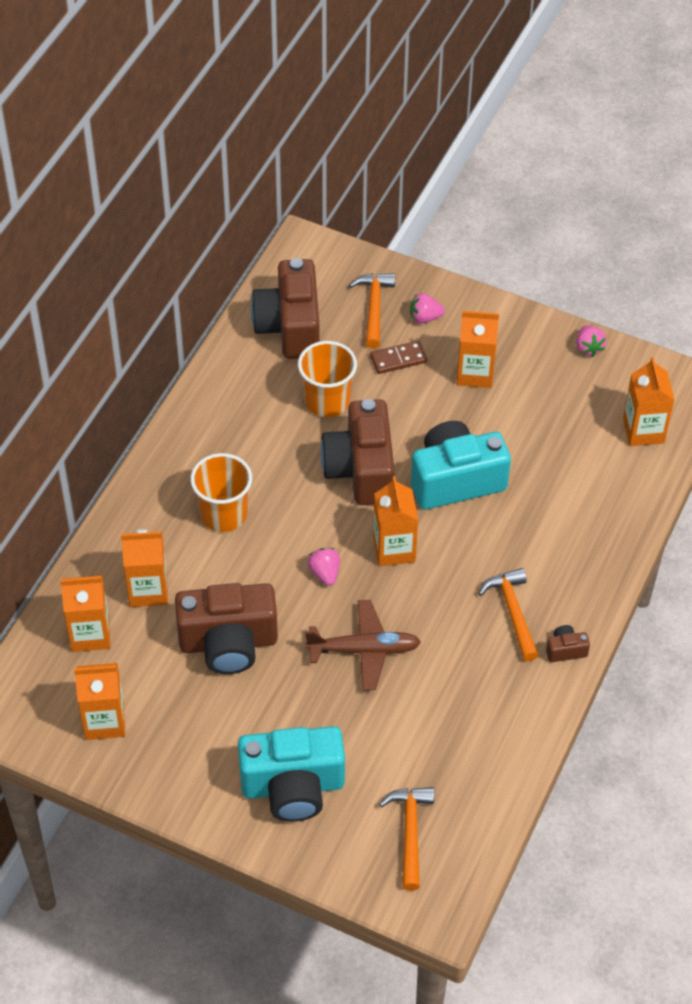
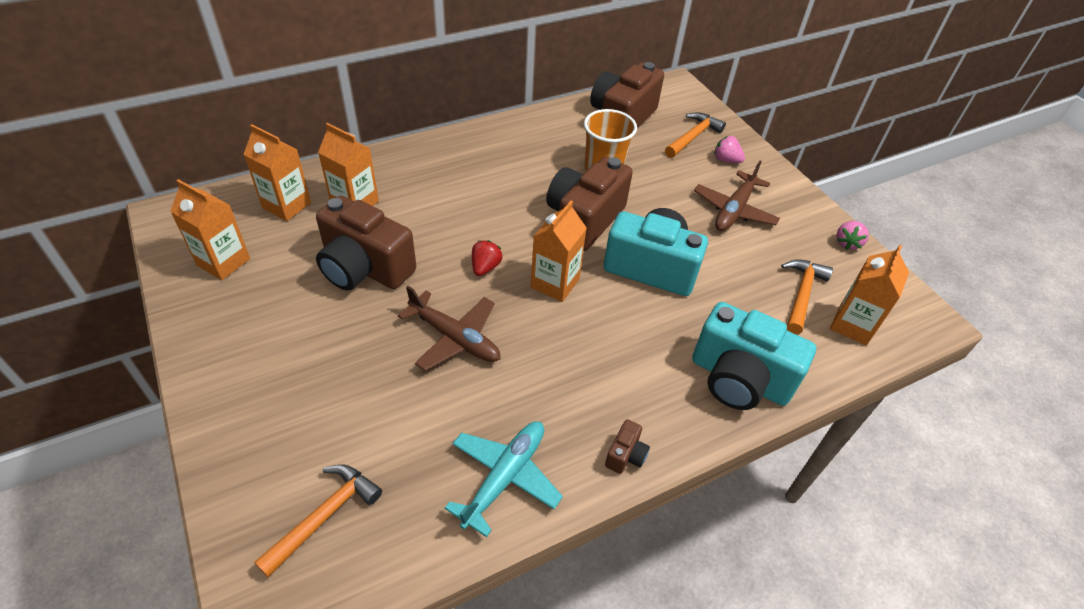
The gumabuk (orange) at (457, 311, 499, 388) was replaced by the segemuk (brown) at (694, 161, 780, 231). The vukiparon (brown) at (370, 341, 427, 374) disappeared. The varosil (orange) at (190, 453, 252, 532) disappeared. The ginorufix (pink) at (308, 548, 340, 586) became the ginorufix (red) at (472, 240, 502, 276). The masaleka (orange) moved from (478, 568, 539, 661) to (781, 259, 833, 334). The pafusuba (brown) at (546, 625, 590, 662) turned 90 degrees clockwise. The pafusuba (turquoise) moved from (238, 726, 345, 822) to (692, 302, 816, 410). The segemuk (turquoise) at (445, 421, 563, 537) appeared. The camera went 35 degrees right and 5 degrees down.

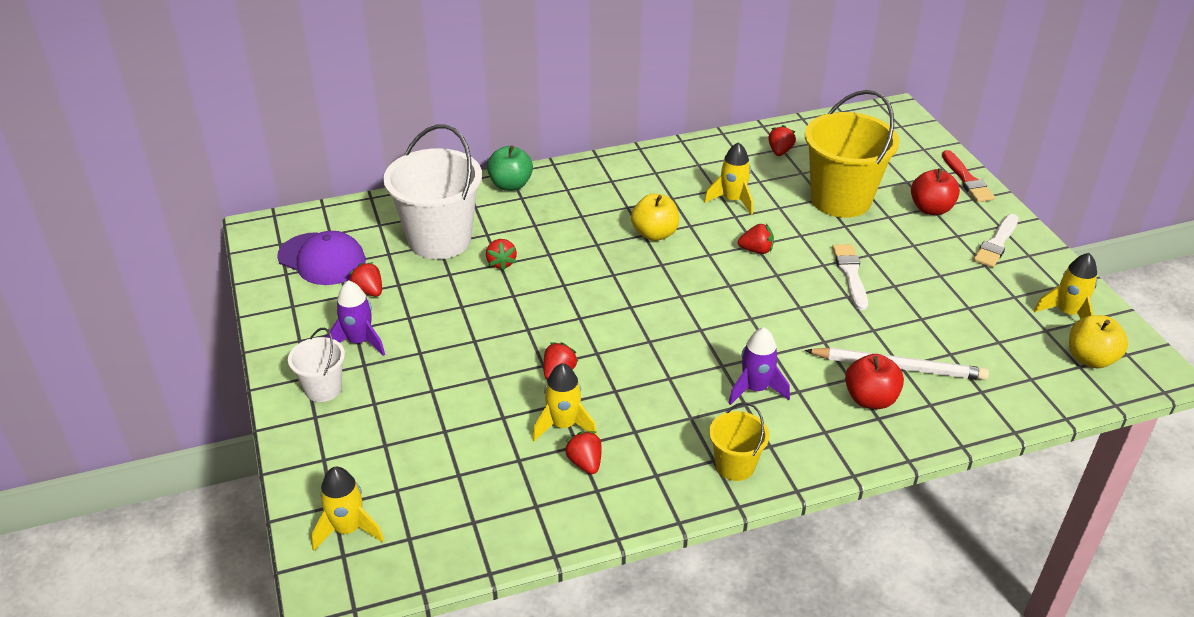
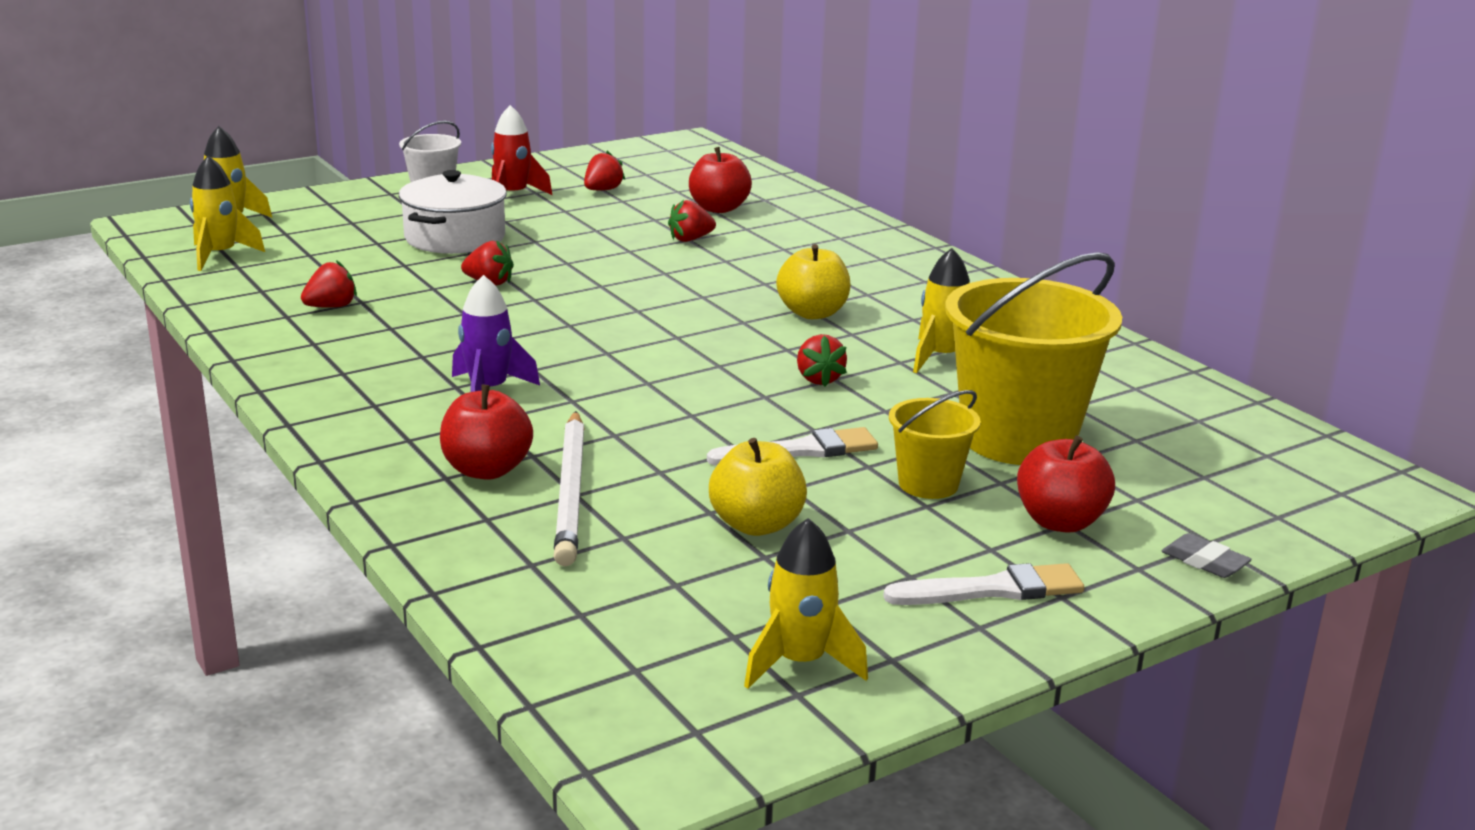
The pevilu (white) at (383, 125, 482, 259) was replaced by the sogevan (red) at (689, 147, 752, 213). The ginorufix (red) at (768, 125, 796, 156) disappeared. The sogevan (green) at (487, 145, 533, 191) disappeared. The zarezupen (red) at (942, 150, 995, 202) was replaced by the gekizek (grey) at (1161, 533, 1252, 578). The zarezupen (white) at (973, 214, 1018, 268) turned 150 degrees clockwise. The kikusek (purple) at (277, 231, 366, 285) disappeared. The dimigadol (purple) at (326, 280, 385, 356) became the dimigadol (red) at (491, 105, 552, 195). The sogevan (yellow) moved from (1069, 315, 1128, 368) to (709, 438, 807, 536). The dimigadol (yellow) moved from (532, 363, 597, 441) to (190, 155, 265, 271). The pevilu (yellow) moved from (709, 402, 769, 481) to (889, 390, 981, 499). The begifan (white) at (399, 170, 507, 254) appeared. The camera went 75 degrees right and 15 degrees down.

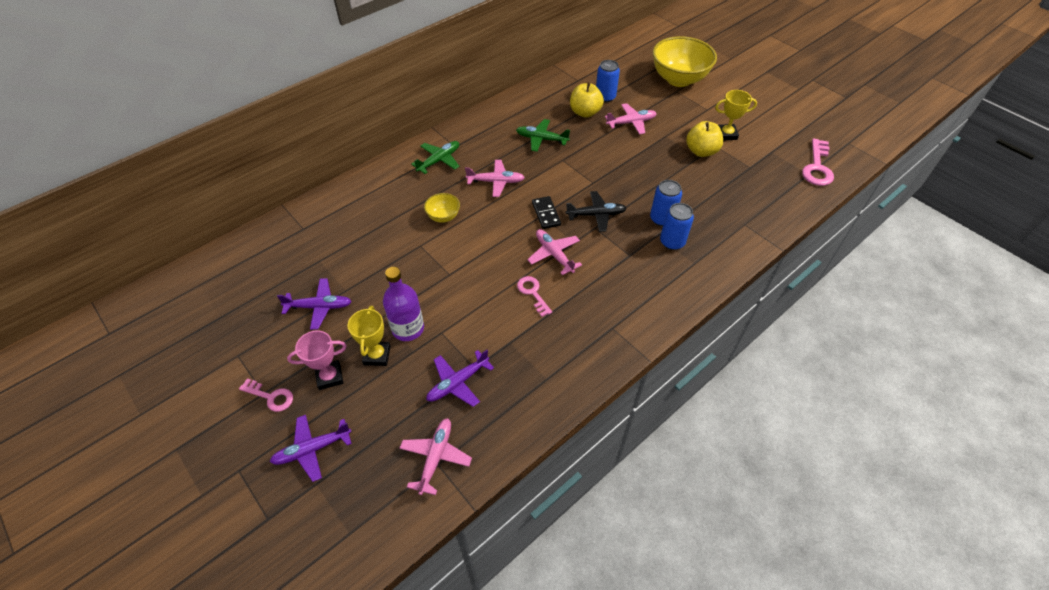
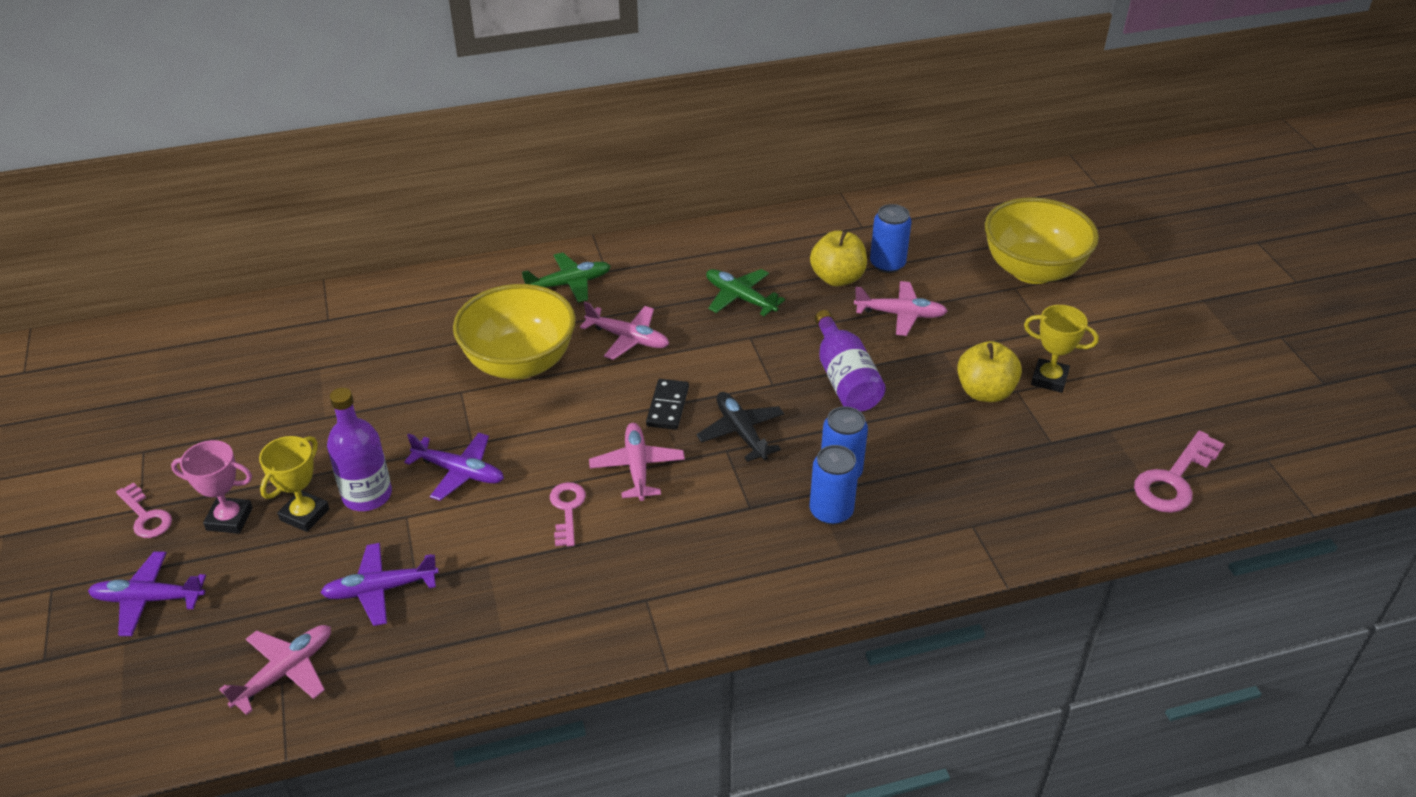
The segemuk (black) at (566, 191, 627, 232) turned 135 degrees counterclockwise. The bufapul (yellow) at (424, 193, 460, 223) changed to 2.14 times the size. The segemuk (purple) moved from (277, 278, 352, 330) to (404, 433, 504, 501). The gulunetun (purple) at (814, 310, 886, 412) appeared. The camera went 25 degrees right and 10 degrees down.

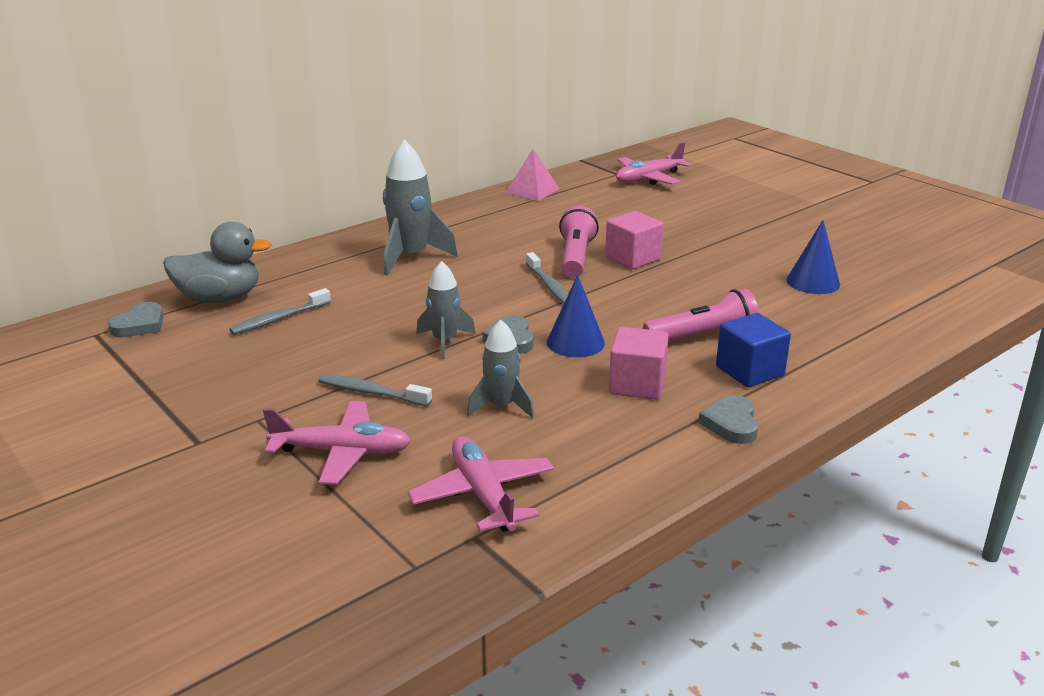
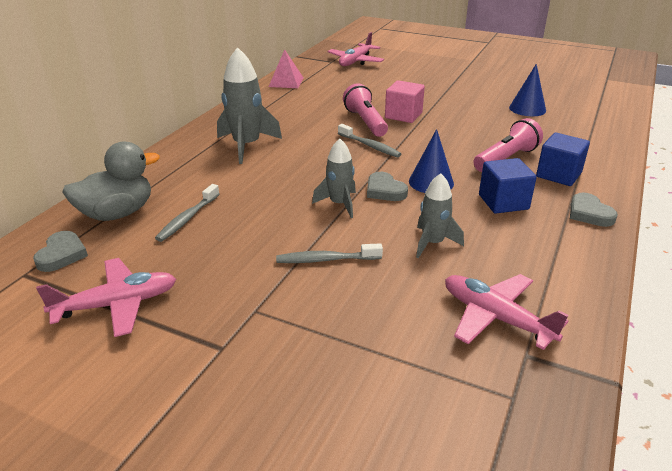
The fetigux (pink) at (609, 327, 669, 400) became the fetigux (blue) at (479, 158, 537, 214). The segemuk (pink) moved from (263, 401, 411, 485) to (36, 258, 176, 337). The camera went 25 degrees left and 5 degrees up.

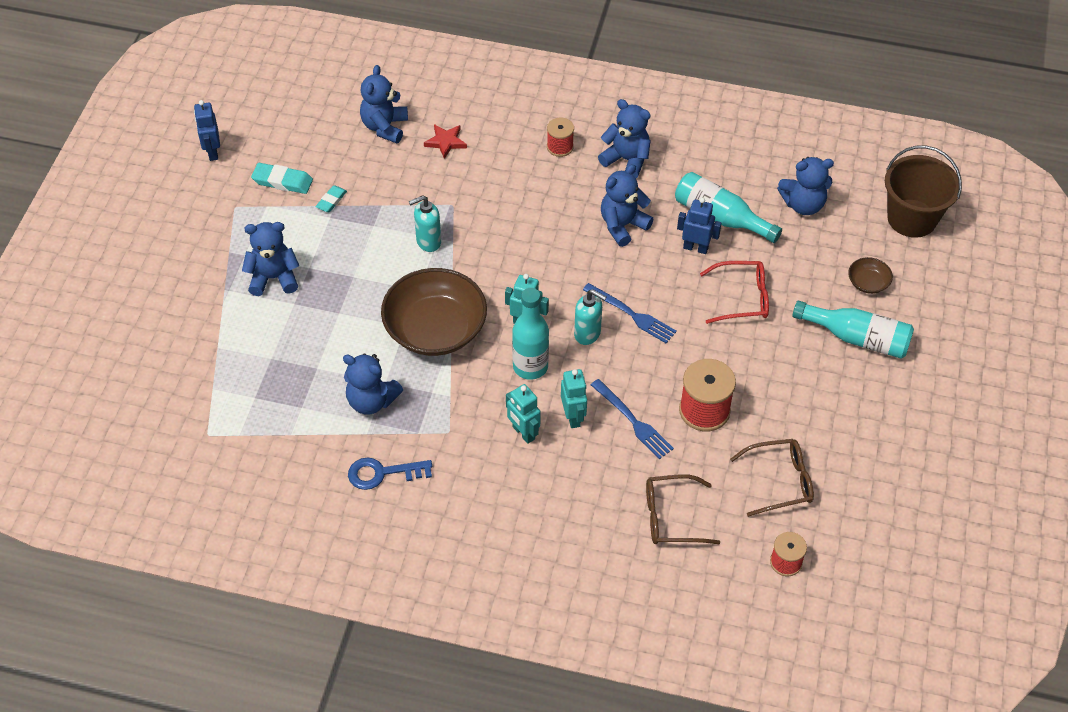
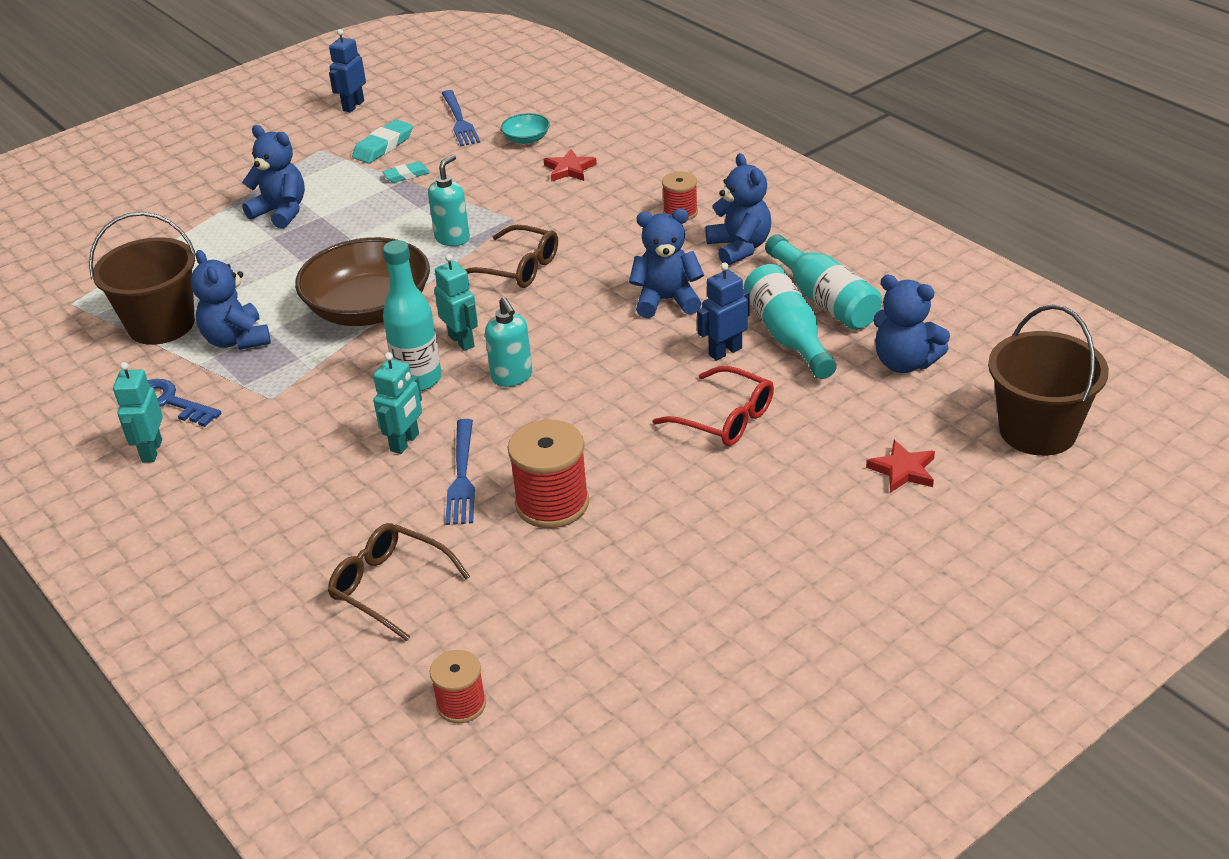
The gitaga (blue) at (360, 65, 408, 143) was replaced by the bufapul (turquoise) at (501, 113, 550, 144). The gekizek (turquoise) at (251, 163, 313, 194) turned 75 degrees clockwise. The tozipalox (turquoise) at (409, 195, 441, 252) turned 105 degrees clockwise. The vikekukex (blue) at (677, 198, 721, 254) turned 90 degrees counterclockwise. The bufapul (brown) at (848, 257, 893, 294) was replaced by the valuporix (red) at (866, 440, 935, 493). The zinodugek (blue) moved from (583, 283, 677, 344) to (442, 90, 480, 146). The gulunetun (turquoise) moved from (792, 300, 914, 358) to (765, 234, 882, 330). The vikekukex (turquoise) moved from (506, 384, 541, 444) to (113, 362, 163, 462). The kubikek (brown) moved from (730, 439, 814, 517) to (465, 225, 558, 288). The pevilu (brown) at (89, 212, 196, 345) appeared. The camera went 40 degrees right and 15 degrees down.

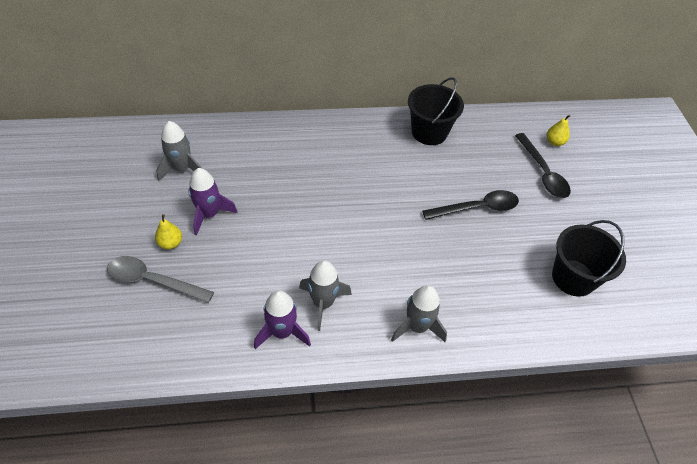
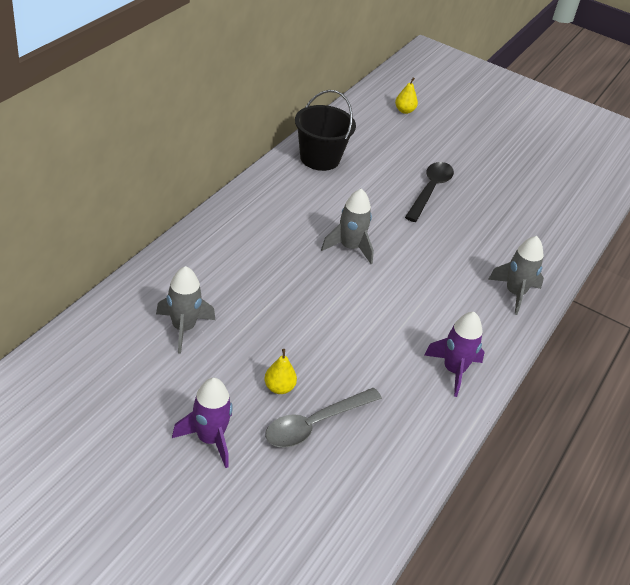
The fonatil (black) at (515, 133, 571, 198) disappeared. The dimigadol (purple) moved from (188, 168, 238, 236) to (172, 378, 233, 468). The pevilu (black) at (552, 220, 626, 297) disappeared. The dimigadol (grey) moved from (299, 260, 352, 331) to (321, 189, 374, 264). The camera went 55 degrees left and 10 degrees down.

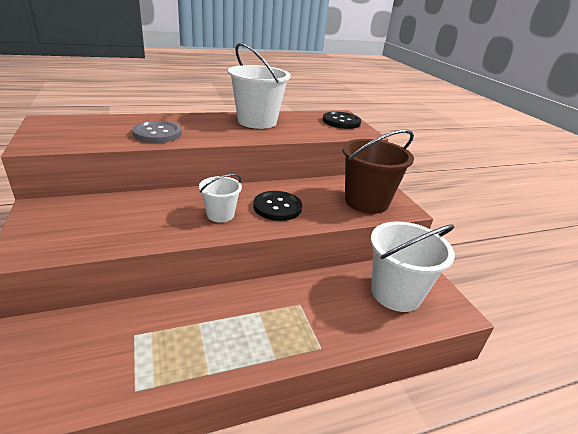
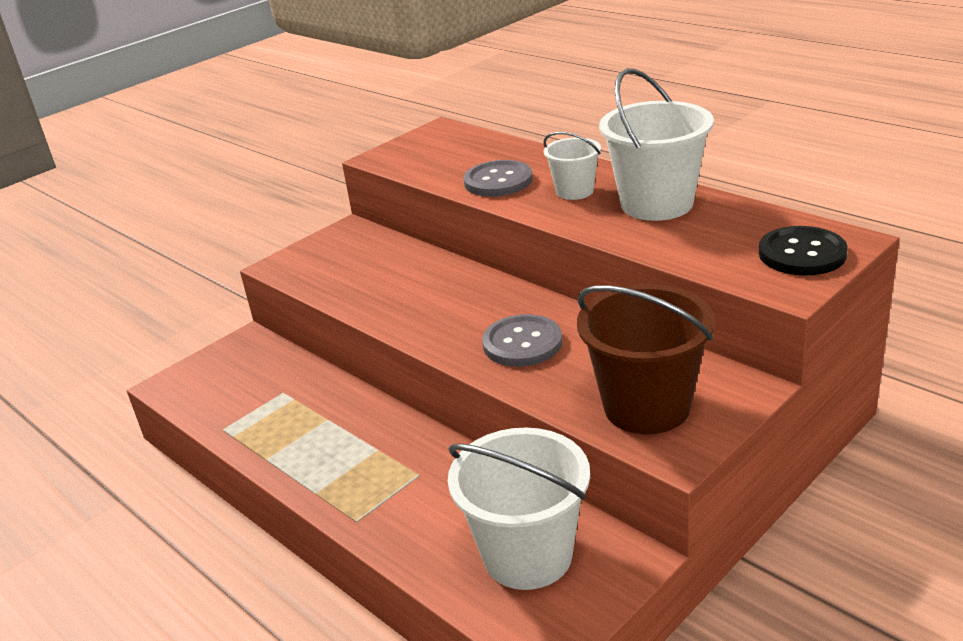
The pevilu (white) moved from (199, 174, 242, 223) to (543, 132, 601, 200). The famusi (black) at (253, 191, 302, 221) became the famusi (grey) at (482, 314, 562, 367). The camera went 70 degrees right and 0 degrees up.

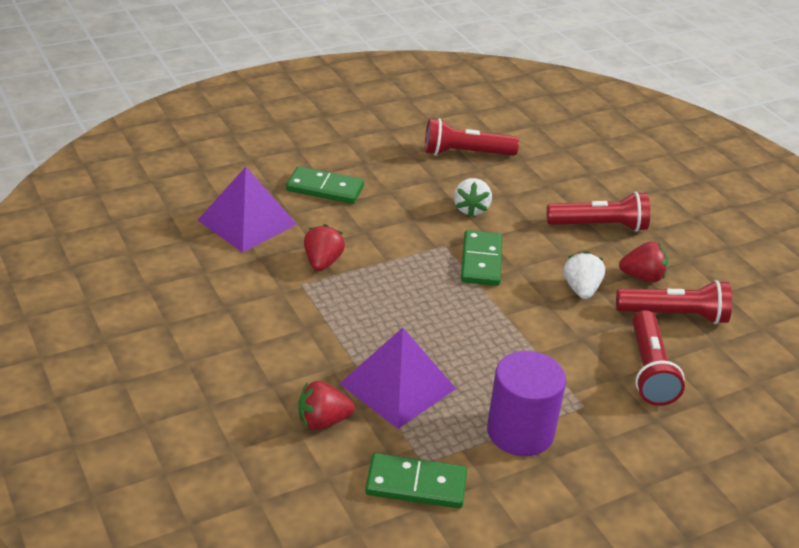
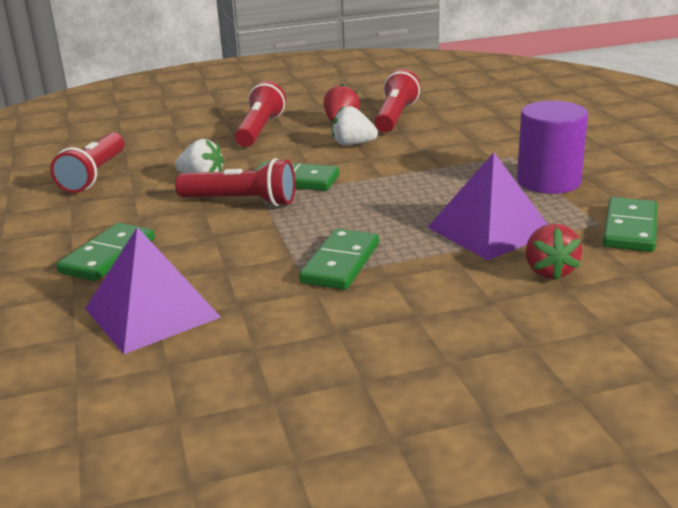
The ginorufix (red) at (304, 224, 345, 271) disappeared. The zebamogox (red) moved from (632, 310, 685, 406) to (175, 158, 295, 206). The vukiparon (green) at (299, 228, 379, 290) appeared. The camera went 75 degrees left and 10 degrees down.

